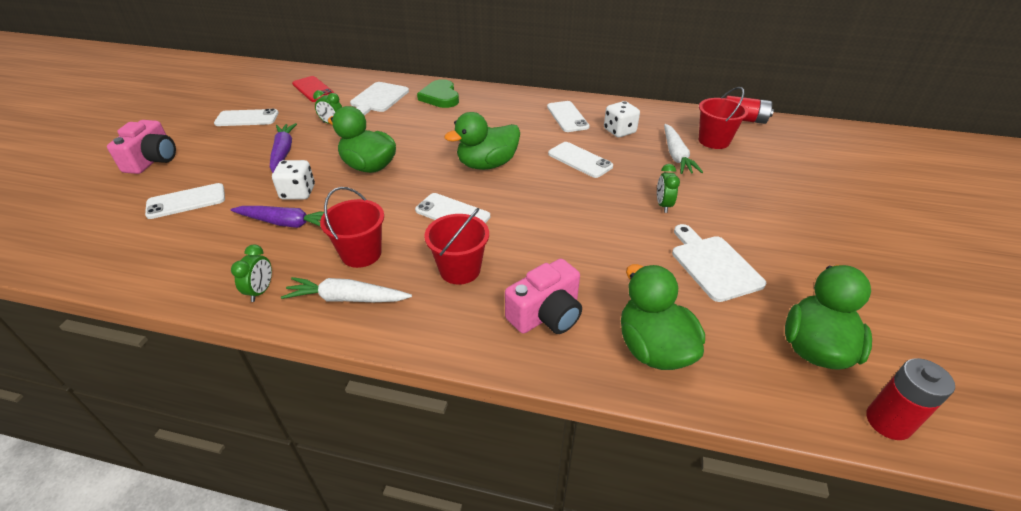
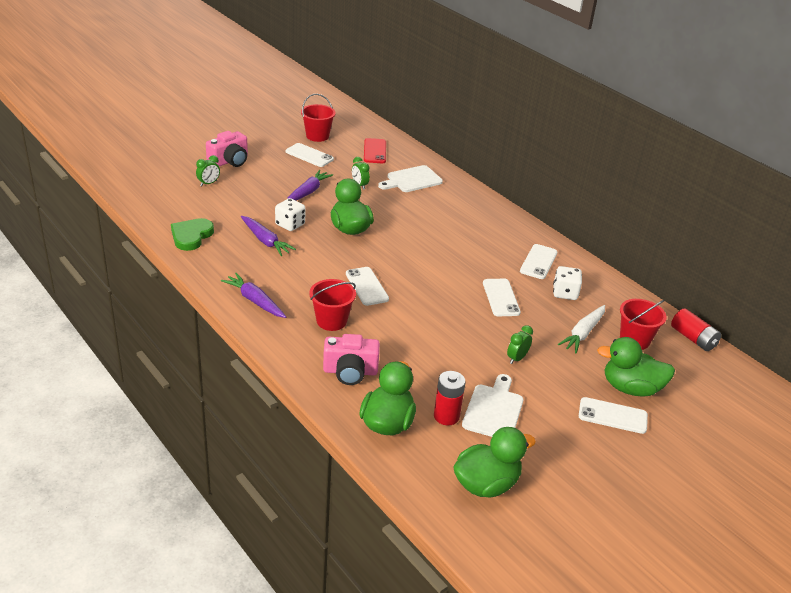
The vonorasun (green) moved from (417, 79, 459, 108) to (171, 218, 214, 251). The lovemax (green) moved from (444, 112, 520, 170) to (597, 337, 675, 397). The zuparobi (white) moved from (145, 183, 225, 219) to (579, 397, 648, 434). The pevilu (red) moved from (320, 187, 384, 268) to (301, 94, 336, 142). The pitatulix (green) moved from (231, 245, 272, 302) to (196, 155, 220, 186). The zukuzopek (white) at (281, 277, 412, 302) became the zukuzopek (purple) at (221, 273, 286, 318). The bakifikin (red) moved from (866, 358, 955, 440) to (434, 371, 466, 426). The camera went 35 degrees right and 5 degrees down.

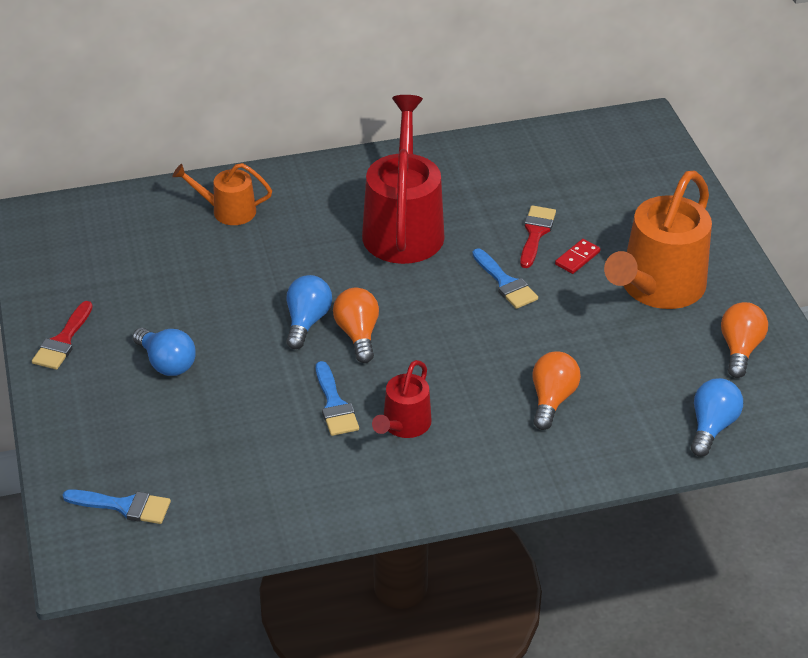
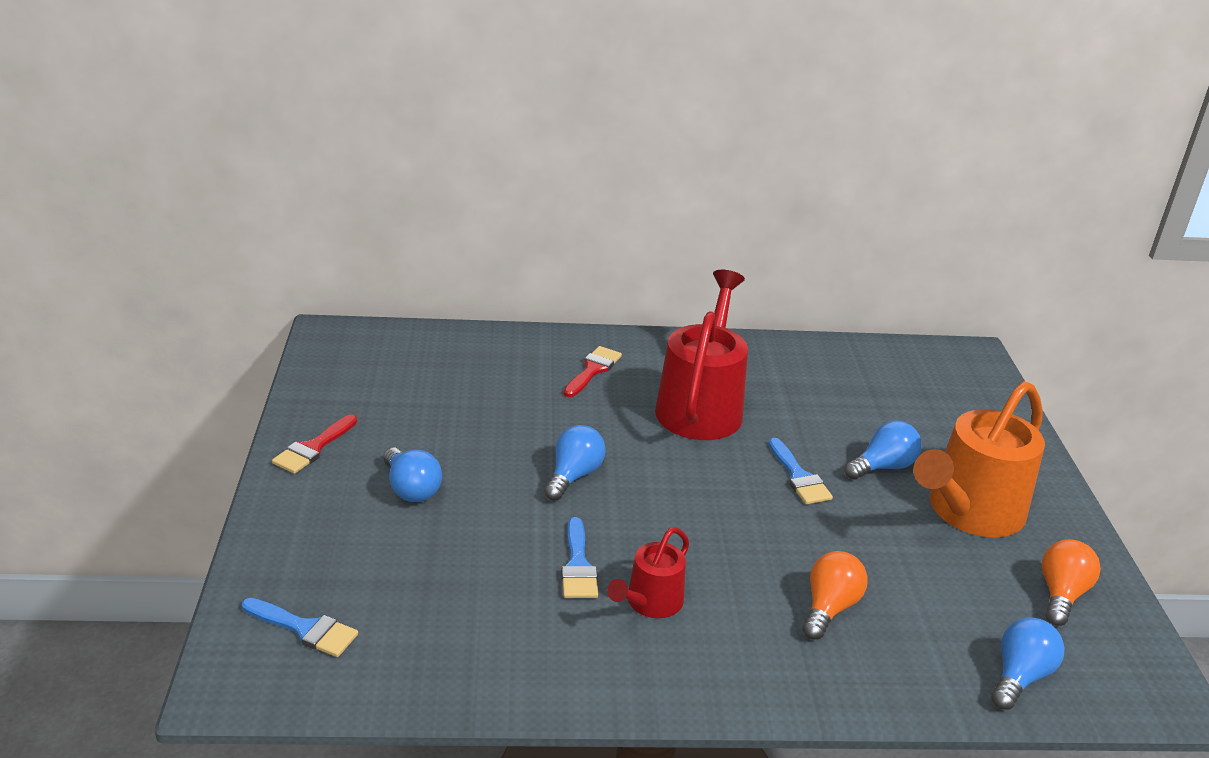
The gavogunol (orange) at (172, 163, 272, 225) disappeared. The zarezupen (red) moved from (520, 205, 556, 268) to (563, 346, 622, 397). The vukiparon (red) at (555, 239, 601, 274) was replaced by the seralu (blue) at (845, 421, 921, 480). The seralu (orange) at (333, 288, 379, 363) disappeared. The camera went 10 degrees right and 10 degrees down.

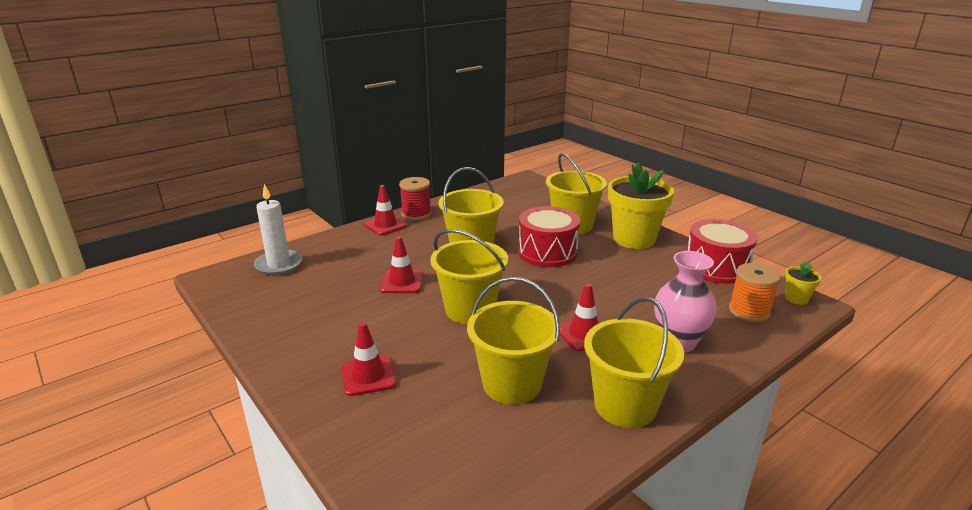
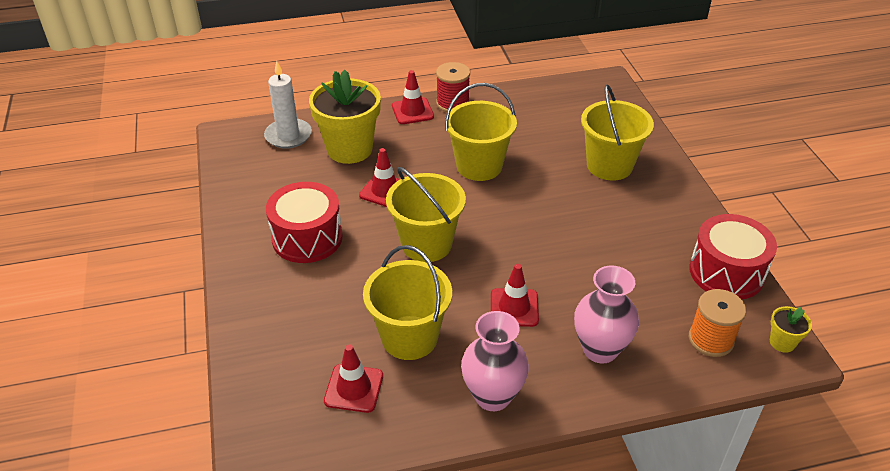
The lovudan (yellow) moved from (608, 162, 674, 249) to (309, 70, 381, 164). The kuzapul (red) moved from (518, 206, 580, 267) to (266, 182, 343, 263). The pevilu (yellow) at (584, 297, 684, 428) was replaced by the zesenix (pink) at (461, 311, 529, 411). The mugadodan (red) moved from (341, 322, 396, 396) to (324, 345, 383, 413). The camera went 25 degrees right and 15 degrees up.

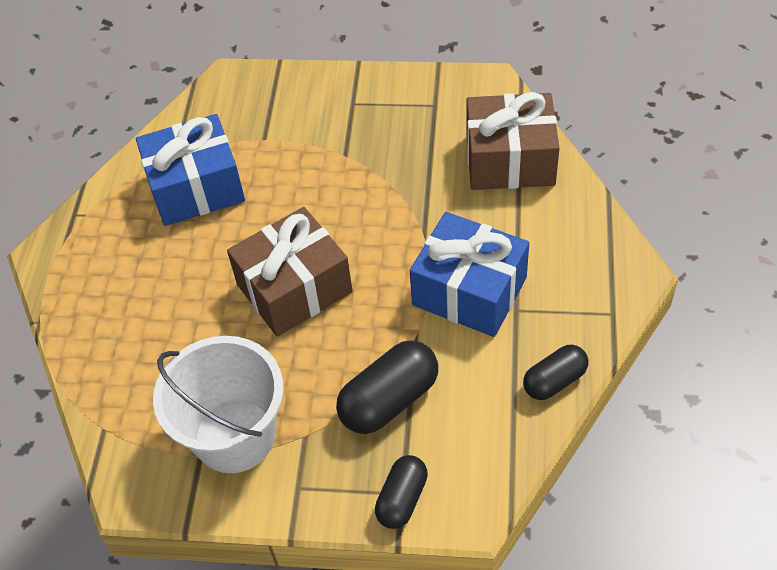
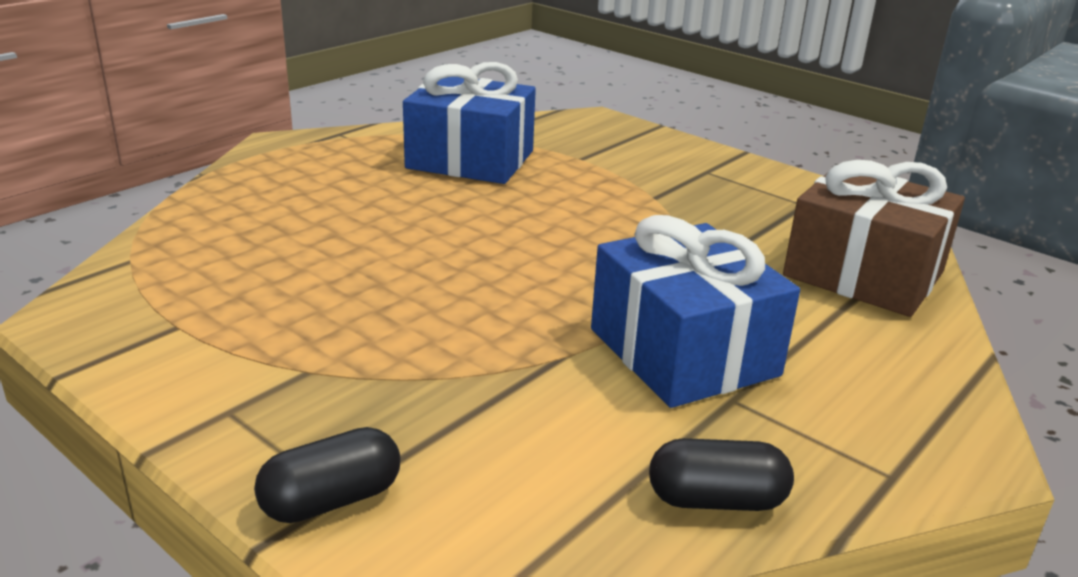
The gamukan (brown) at (227, 207, 353, 337) disappeared. The pevilu (white) at (153, 336, 283, 473) disappeared. The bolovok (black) at (336, 340, 438, 434) disappeared. The camera went 30 degrees right and 25 degrees down.

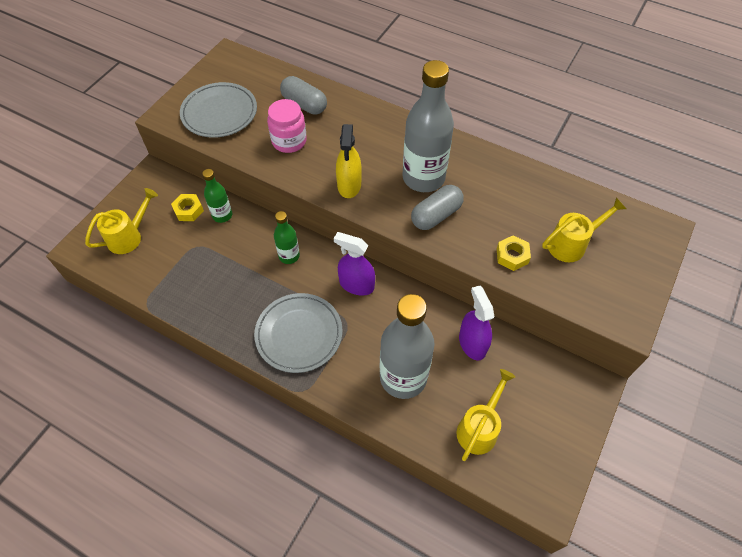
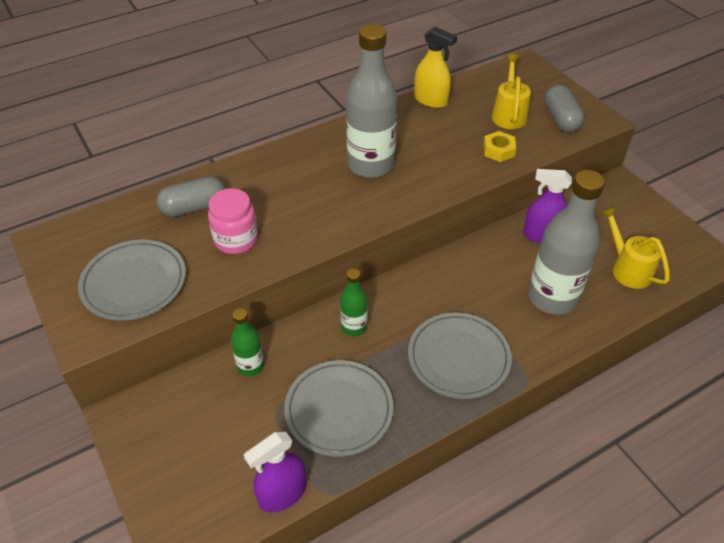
The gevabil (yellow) moved from (336, 124, 362, 198) to (414, 27, 457, 108). The bolovok (grey) moved from (411, 185, 464, 230) to (544, 85, 585, 132). The gavogunol (yellow) at (85, 188, 158, 254) disappeared. The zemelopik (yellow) at (171, 194, 204, 221) disappeared. The gevabil (purple) moved from (334, 232, 375, 296) to (244, 432, 306, 513). The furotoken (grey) at (284, 360, 394, 457) appeared. The camera went 60 degrees left and 10 degrees down.

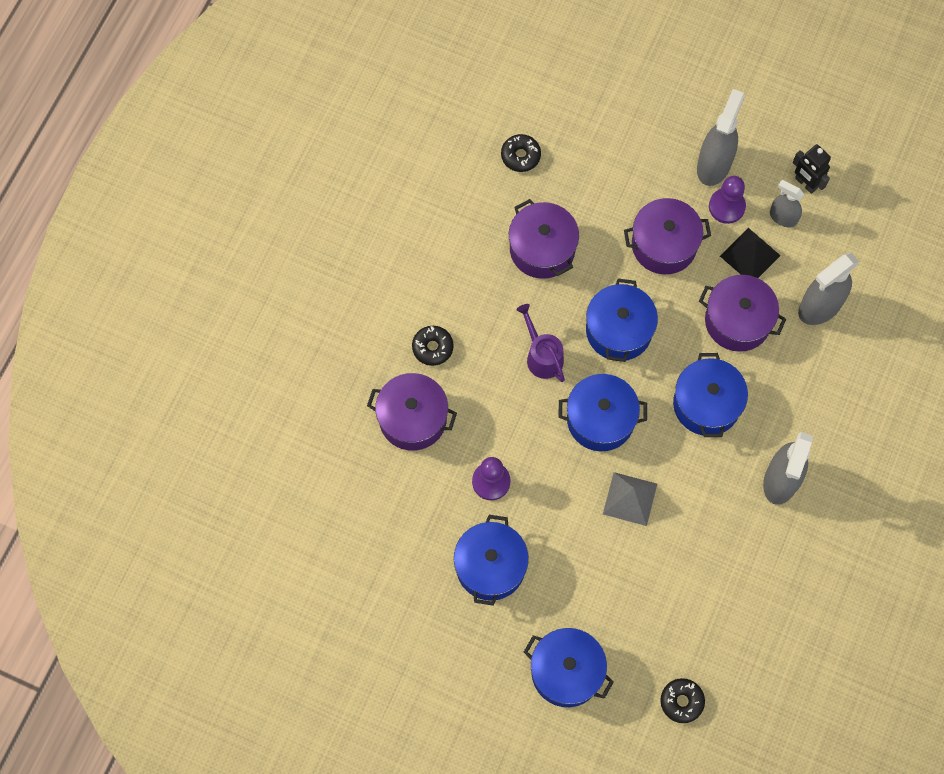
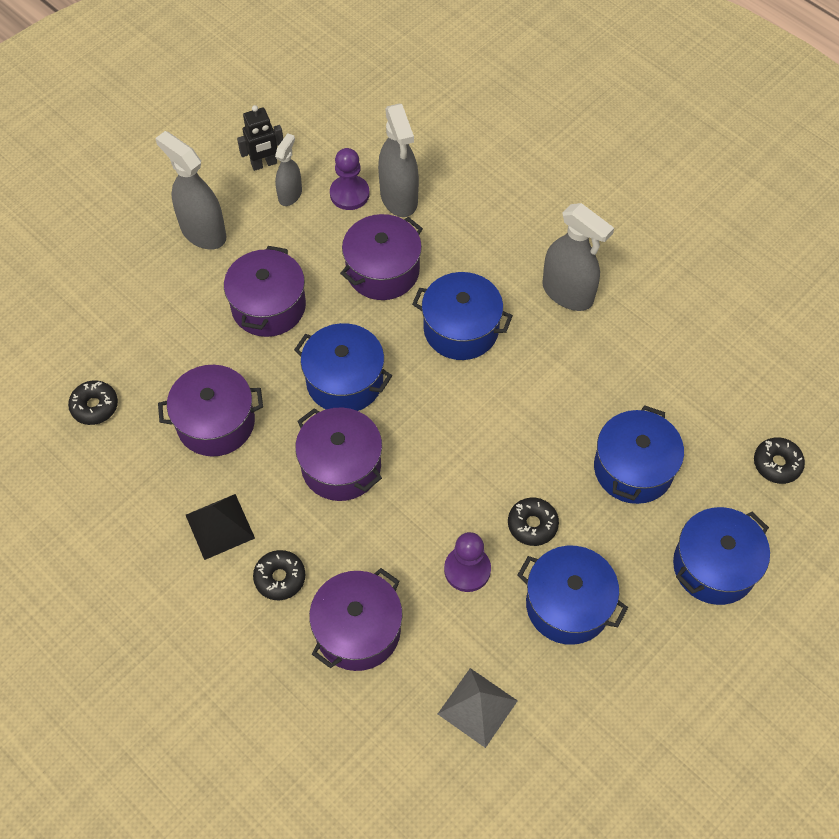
The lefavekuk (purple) moved from (709, 176, 746, 224) to (330, 148, 369, 210). The gevabil (grey) at (770, 180, 804, 228) turned 150 degrees clockwise. The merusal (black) moved from (720, 228, 781, 278) to (186, 494, 255, 560). The gavogunol (purple) at (516, 304, 565, 382) was replaced by the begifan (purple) at (295, 407, 382, 501). The begifan (blue) moved from (558, 374, 647, 451) to (594, 405, 684, 504). The merusal (grey) moved from (603, 472, 657, 526) to (438, 668, 518, 748). The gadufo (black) at (508, 498, 559, 546) appeared. The camera went 70 degrees left and 10 degrees down.

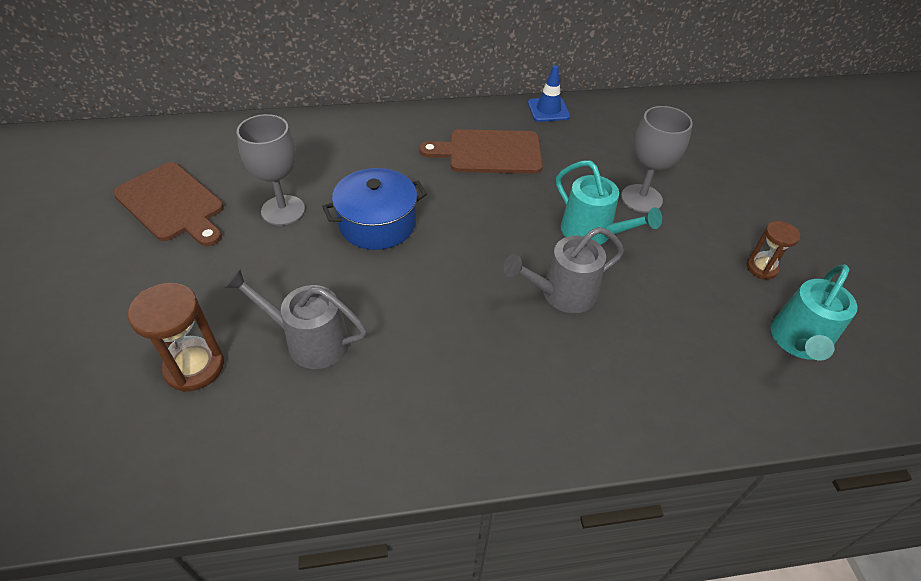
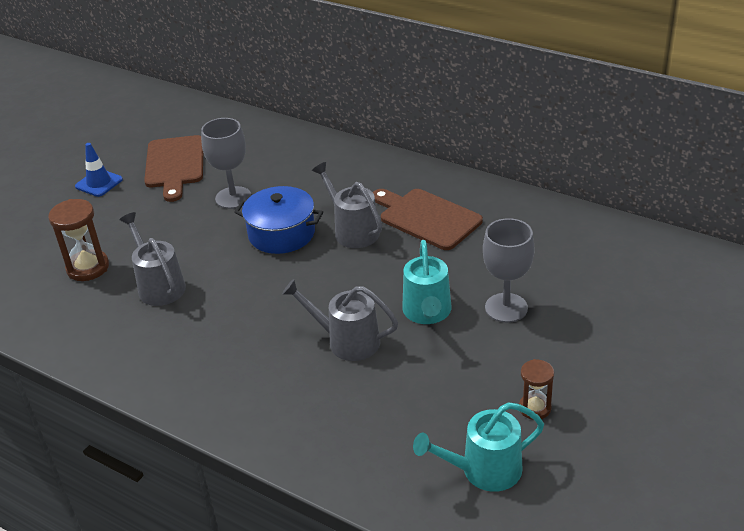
The mugadodan (blue) moved from (528, 65, 570, 122) to (75, 143, 123, 197). The gavogunol (grey) at (312, 162, 382, 248) appeared. The camera went 45 degrees right and 10 degrees down.

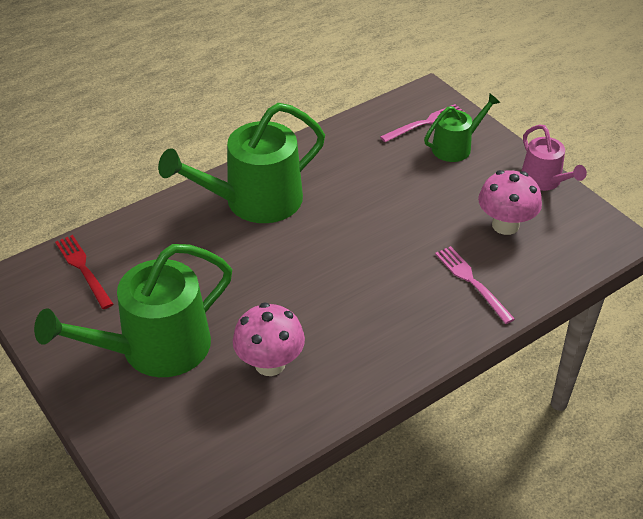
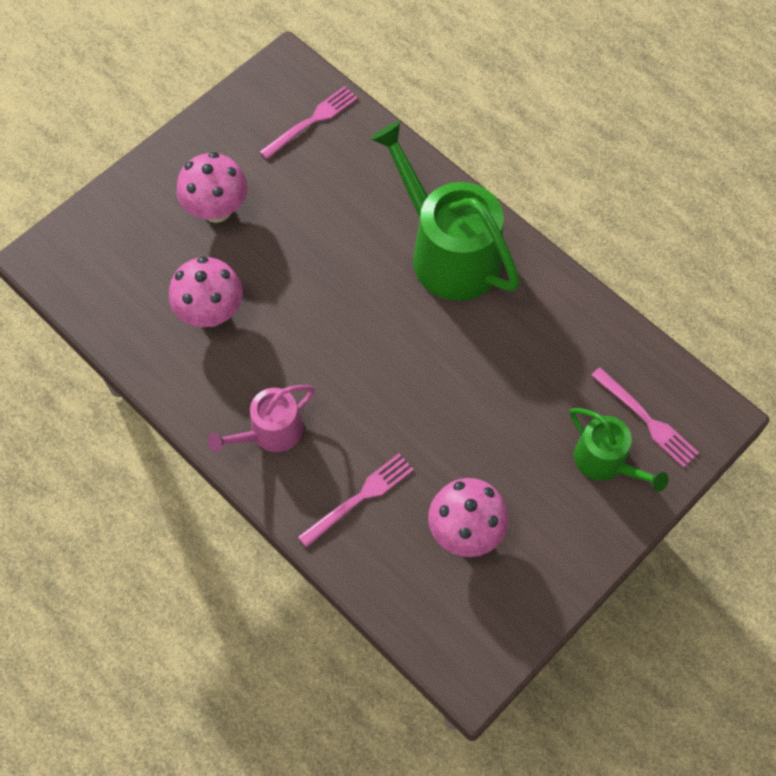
The gavogunol (pink) moved from (521, 124, 587, 191) to (208, 385, 315, 452). The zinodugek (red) at (55, 235, 113, 309) became the zinodugek (pink) at (260, 86, 358, 159). The gavogunol (green) at (34, 244, 232, 377) was replaced by the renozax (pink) at (177, 152, 248, 223). The camera went 80 degrees right and 20 degrees up.

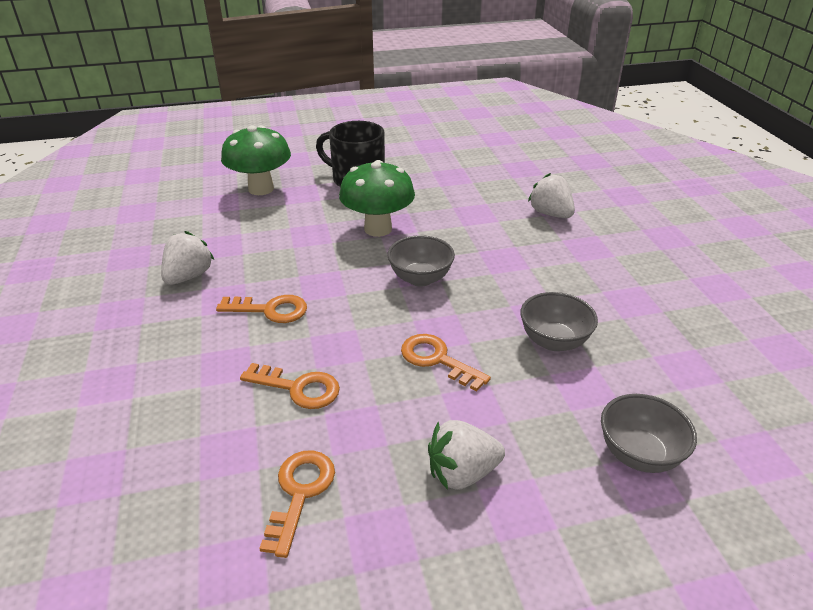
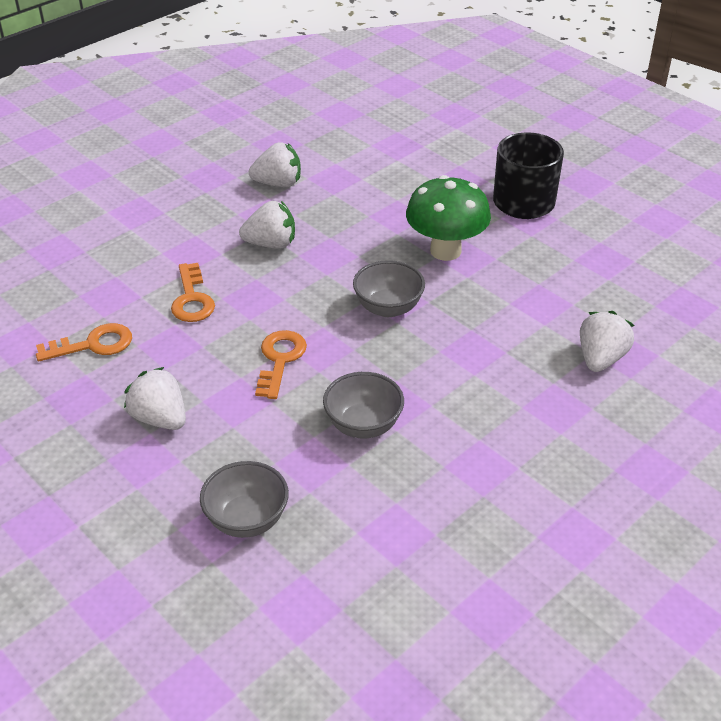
The renozax (green) at (221, 125, 291, 195) disappeared. The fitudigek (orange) at (216, 295, 307, 323) was replaced by the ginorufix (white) at (239, 201, 295, 249). The camera went 60 degrees right and 5 degrees up.

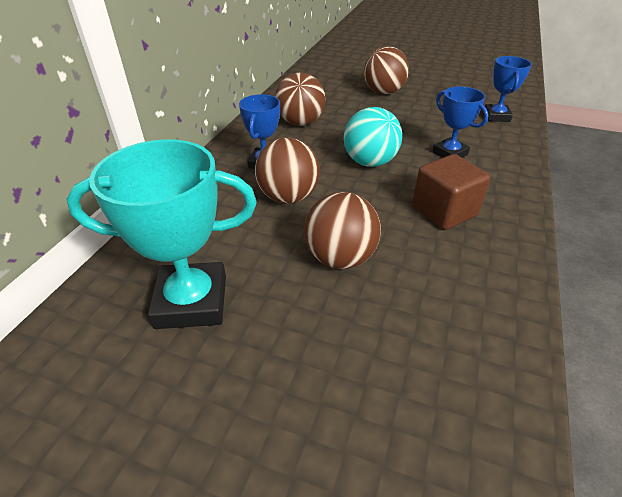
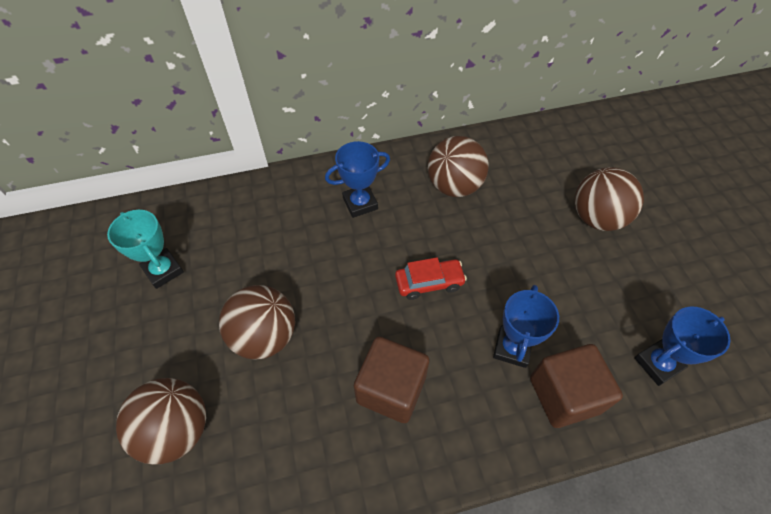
The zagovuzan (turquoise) at (344, 107, 402, 167) was replaced by the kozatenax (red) at (395, 257, 467, 300). The zagovuzan (brown) moved from (255, 138, 320, 204) to (116, 378, 206, 465). The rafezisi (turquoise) at (67, 139, 257, 329) changed to 0.58 times the size. The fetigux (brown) at (530, 344, 623, 428) appeared. The camera went 55 degrees right and 15 degrees up.

